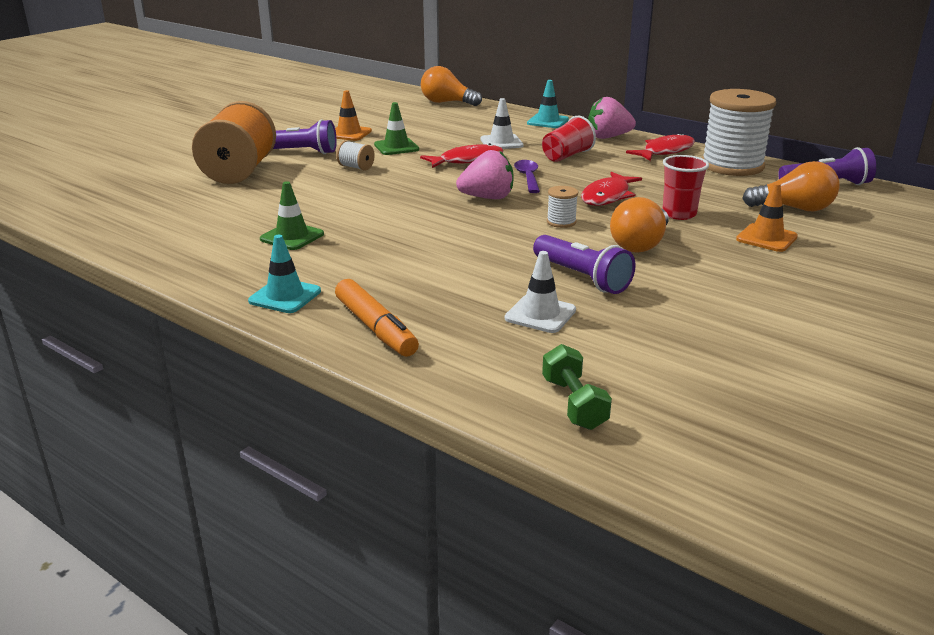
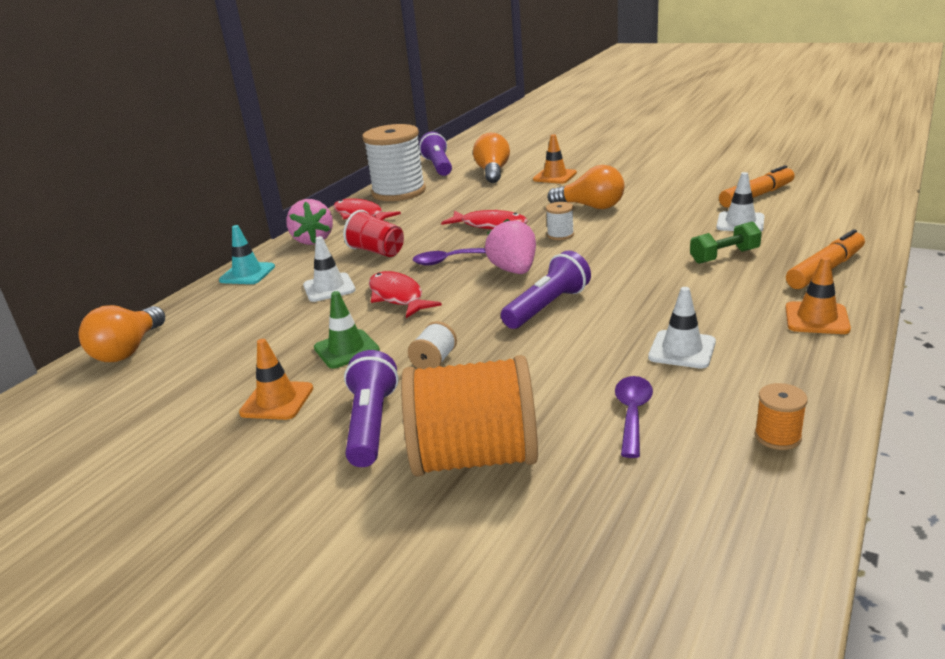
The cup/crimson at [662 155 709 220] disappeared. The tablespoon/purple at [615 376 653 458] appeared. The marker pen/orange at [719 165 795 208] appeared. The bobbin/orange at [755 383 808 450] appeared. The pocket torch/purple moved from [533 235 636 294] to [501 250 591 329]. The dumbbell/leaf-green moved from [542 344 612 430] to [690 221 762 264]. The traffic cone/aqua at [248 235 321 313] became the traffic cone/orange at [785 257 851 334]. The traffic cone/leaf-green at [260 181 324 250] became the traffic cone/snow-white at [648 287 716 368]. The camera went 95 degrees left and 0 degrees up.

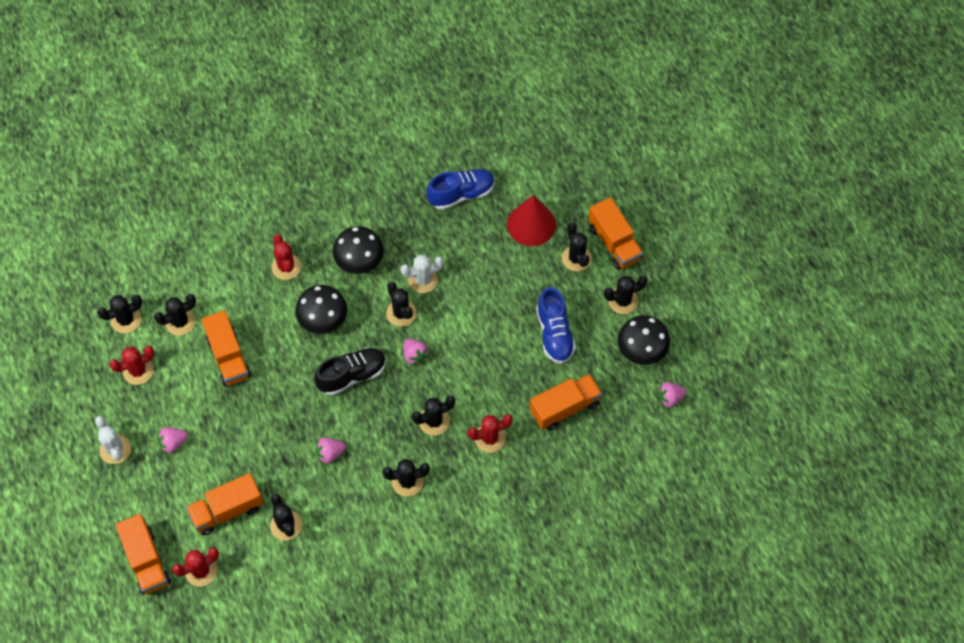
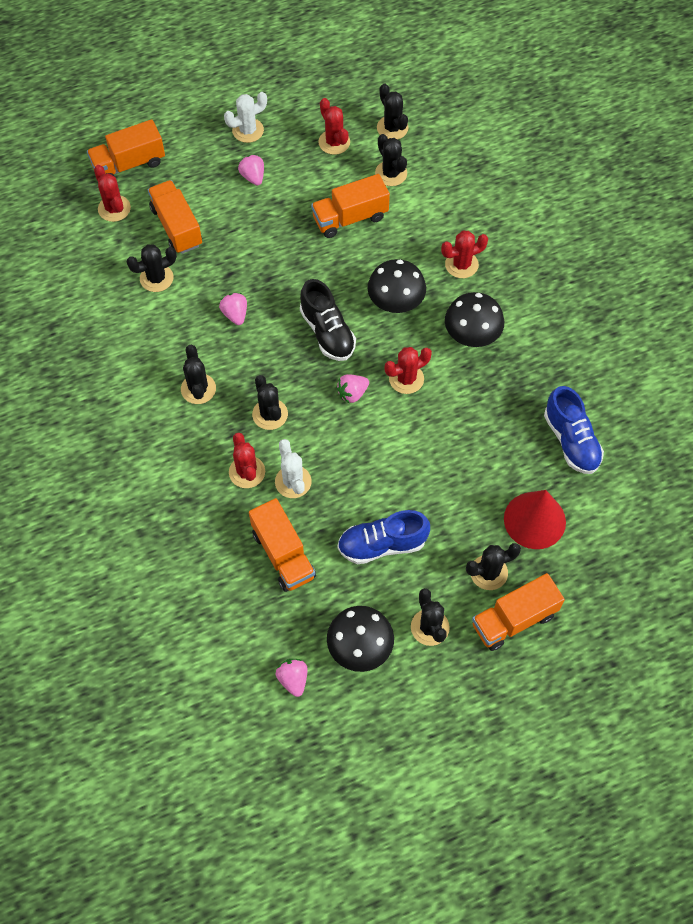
The prickly plant/snow-white moved from [400 255 444 293] to [275 439 312 498]. The prickly plant/black at [386 282 417 327] became the prickly plant/crimson at [384 347 432 394]. The camera went 90 degrees right and 0 degrees up.

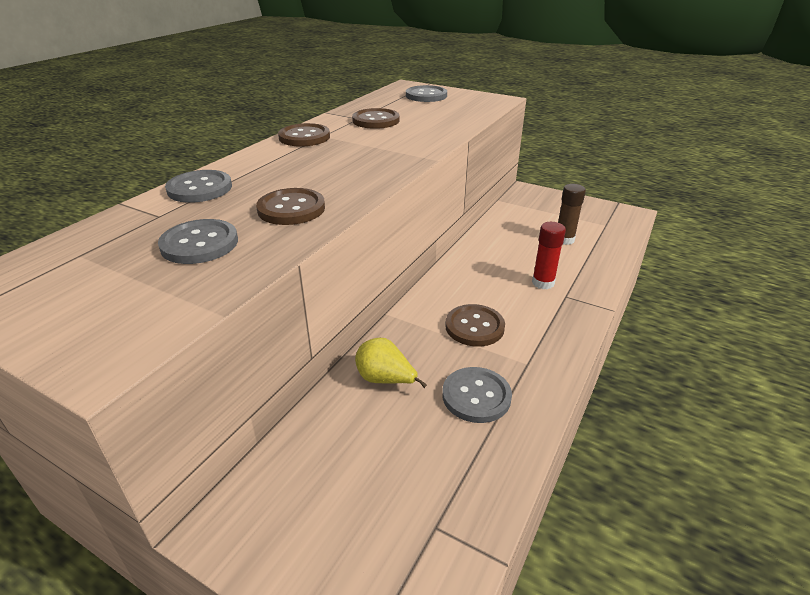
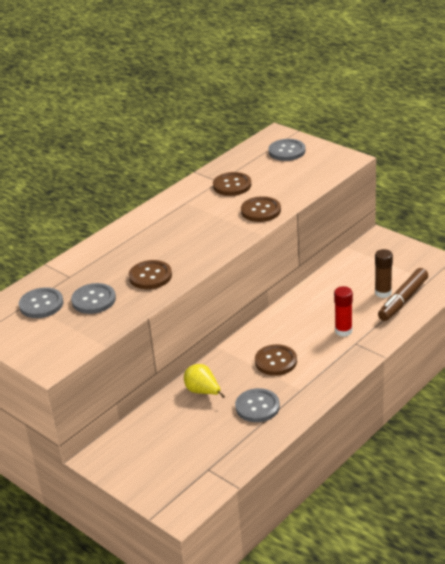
The marker pen/dark brown at [378 268 428 321] appeared. The shirt button/ash-grey moved from [165 170 232 203] to [19 287 64 318]. The shirt button/dark brown moved from [278 123 330 147] to [241 196 281 222]. The camera went 15 degrees right and 0 degrees up.

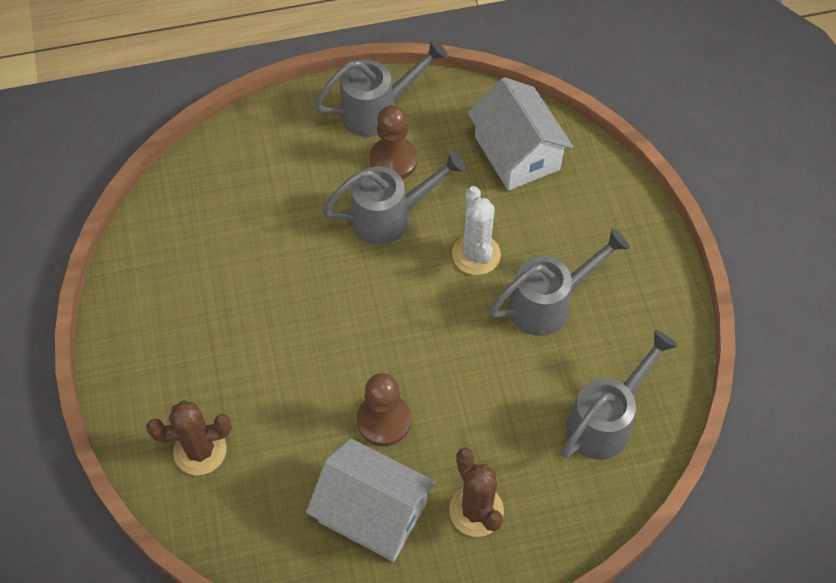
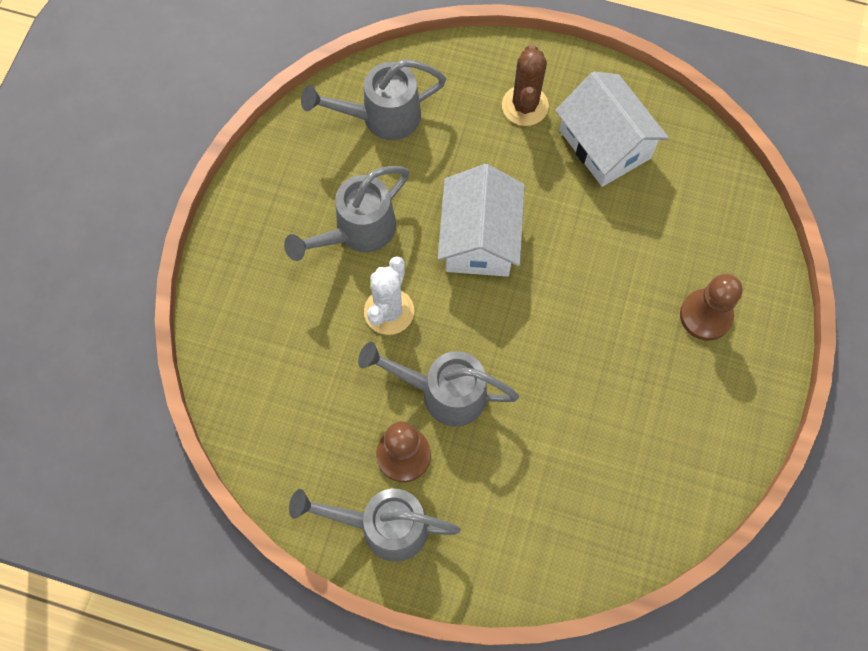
The prickly plant/dark brown at [146 400 232 475] disappeared. The pawn/dark brown moved from [357 373 411 446] to [680 274 742 341]. The toy house/snow-white moved from [468 77 573 191] to [438 164 525 277]. The sprinkling can/ash-grey at [489 228 630 336] turned 45 degrees counterclockwise. The camera went 150 degrees left and 10 degrees up.

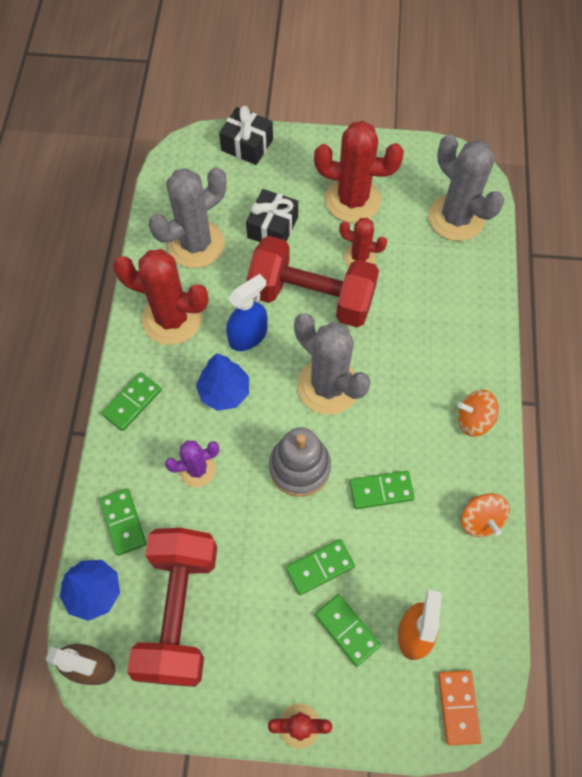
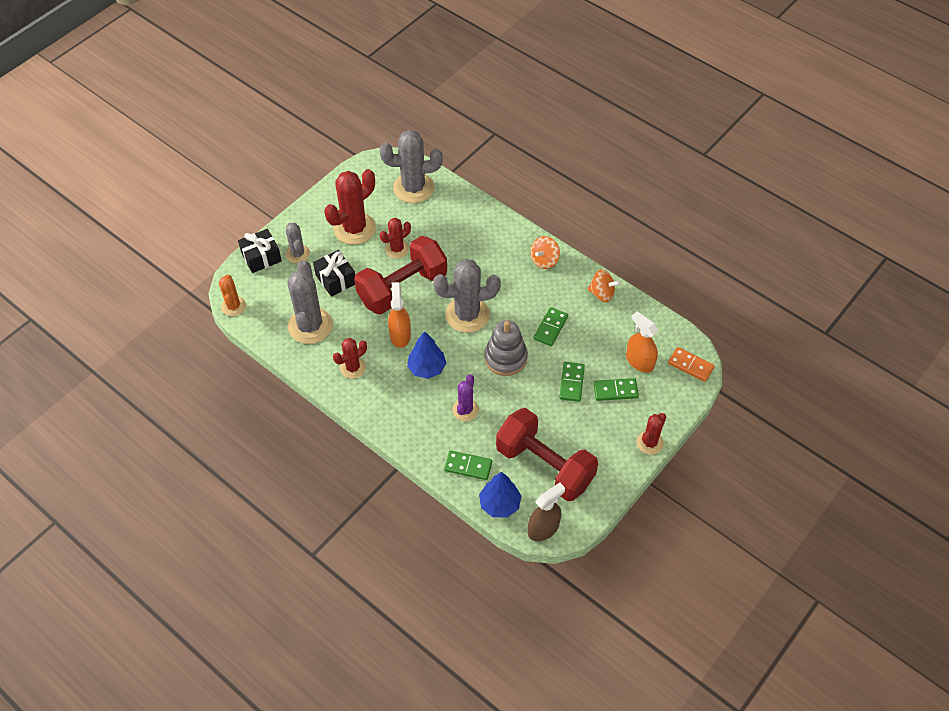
The domino/leaf-green at [102 372 162 431] disappeared. The prickly plant/orange at [219 275 246 316] appeared. The prickly plant/ash-grey at [286 223 310 263] appeared. The sprayer/cobalt at [226 274 268 351] became the sprayer/orange at [388 282 411 348]. The prickly plant/crimson at [113 249 208 345] changed to 0.56 times the size. The camera went 55 degrees left and 10 degrees down.

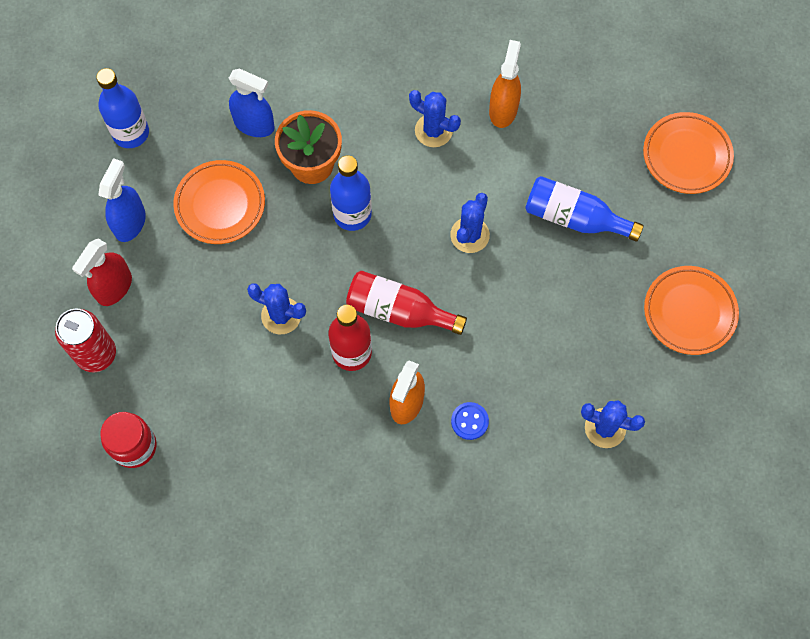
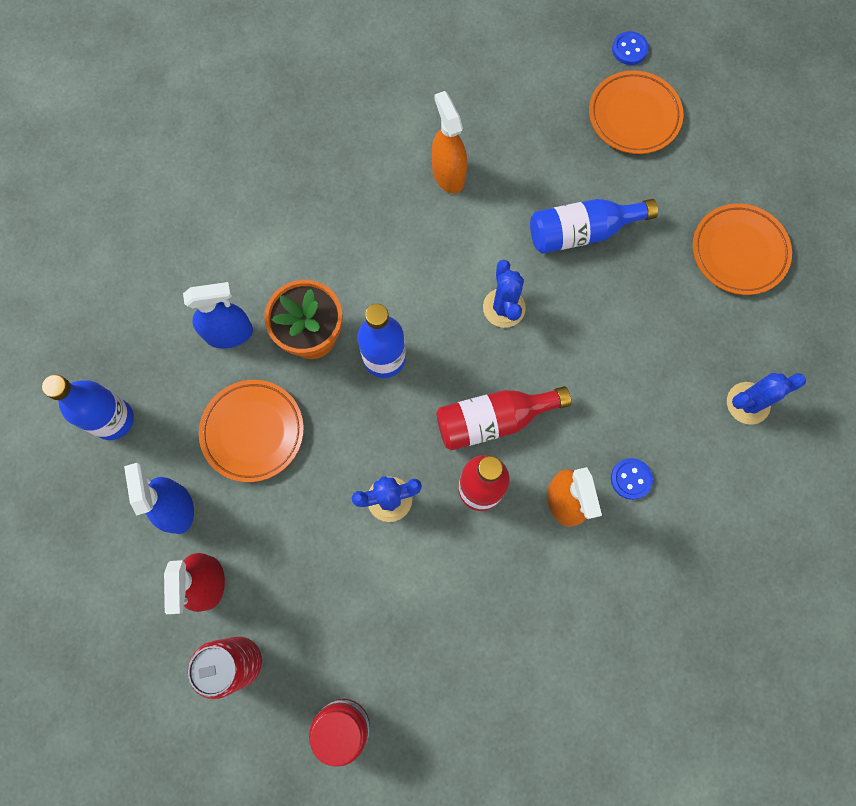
The prickly plant/cobalt at [409 90 461 147] disappeared. The shirt button/cobalt at [612 31 649 65] appeared. The camera went 35 degrees left and 5 degrees up.

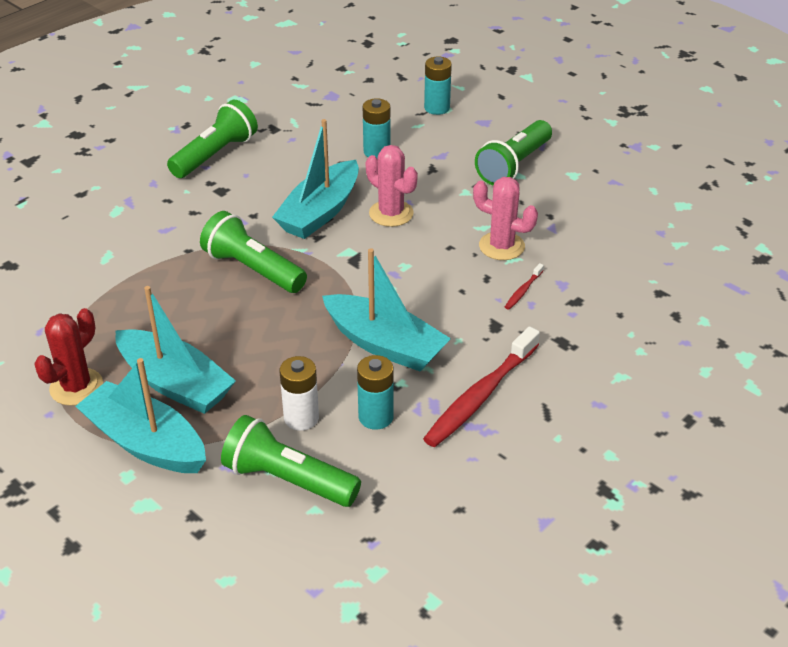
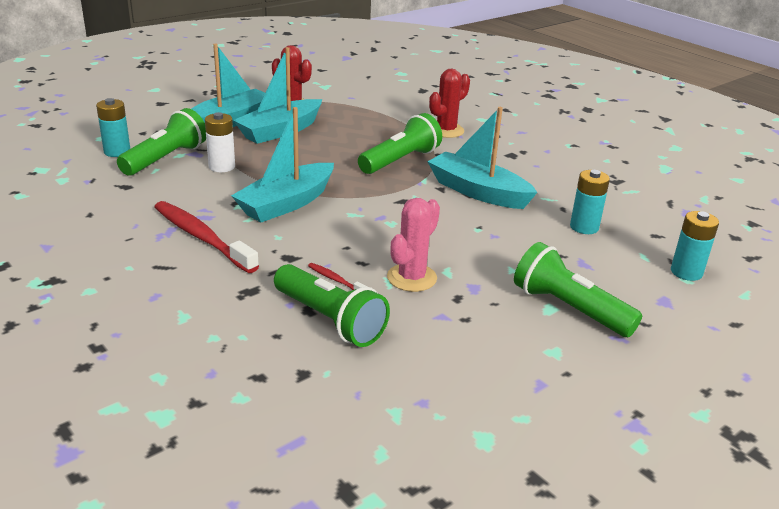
The prickly plant/rosy at [366 145 418 227] disappeared. The prickly plant/crimson at [429 69 470 138] appeared. The pocket torch/leaf-green moved from [167 100 258 178] to [274 264 390 347]. The AA battery/aqua moved from [357 355 394 430] to [96 98 130 157]. The camera went 95 degrees right and 10 degrees down.

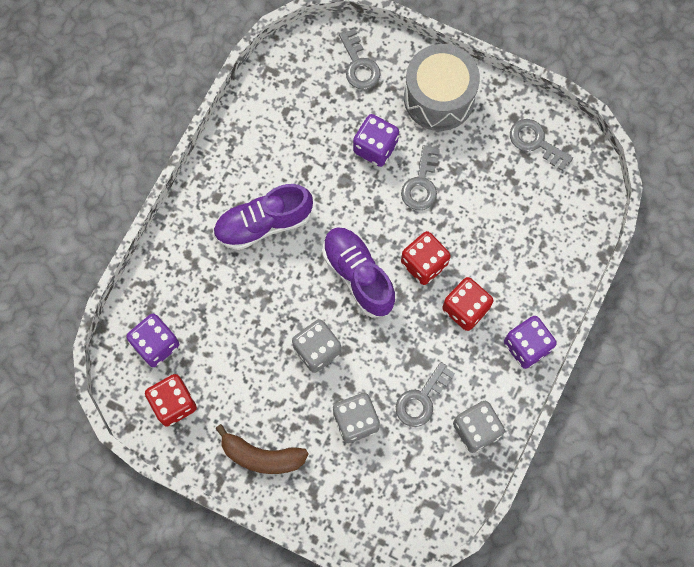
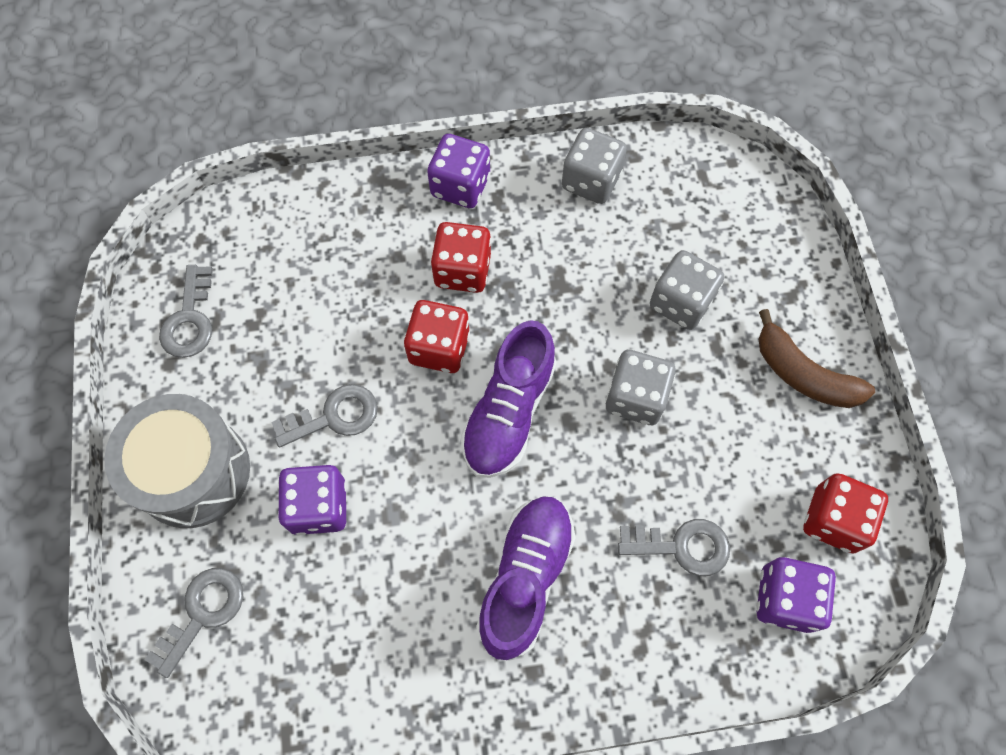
The door key/ash-grey moved from [396 362 455 427] to [618 519 730 576]. The sneaker/purple at [213 184 313 250] turned 105 degrees counterclockwise. The banana/dark brown at [215 424 309 474] turned 150 degrees clockwise. The camera went 125 degrees left and 5 degrees down.

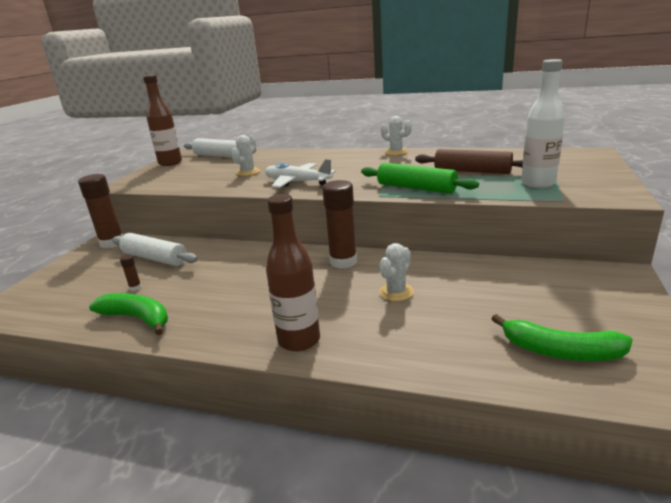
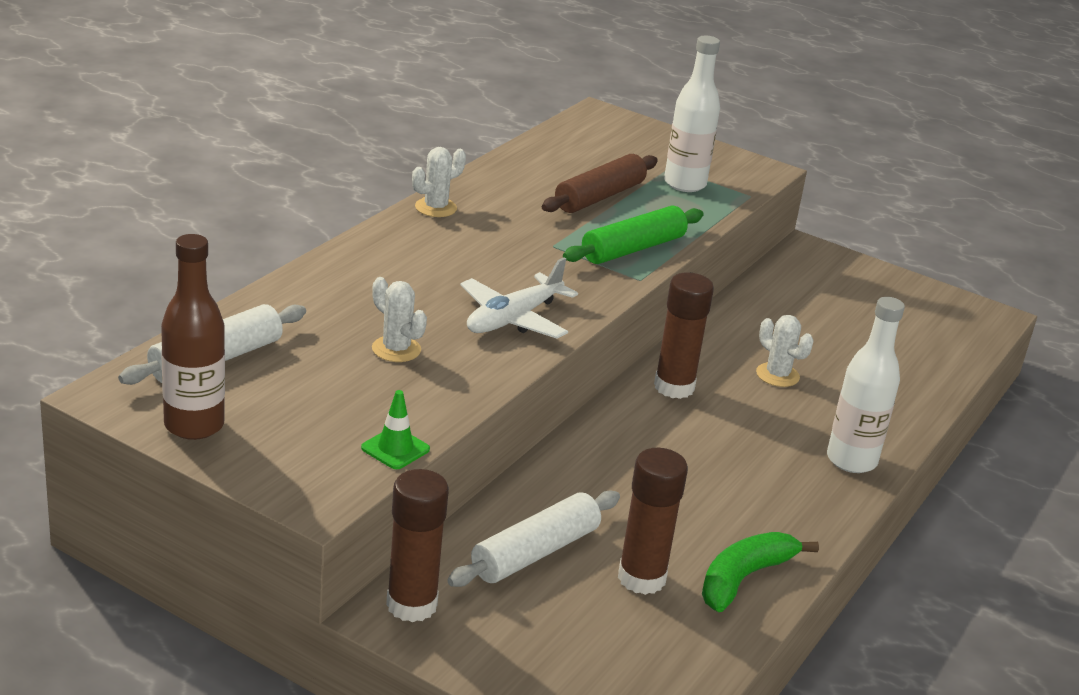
The banana/leaf-green at [492 314 633 361] disappeared. The traffic cone/leaf-green at [361 390 430 469] appeared. The bottle/dark brown at [266 194 320 352] became the bottle/snow-white at [827 297 905 473]. The glue/dark brown at [120 254 142 291] changed to 2.40 times the size. The camera went 80 degrees left and 5 degrees up.

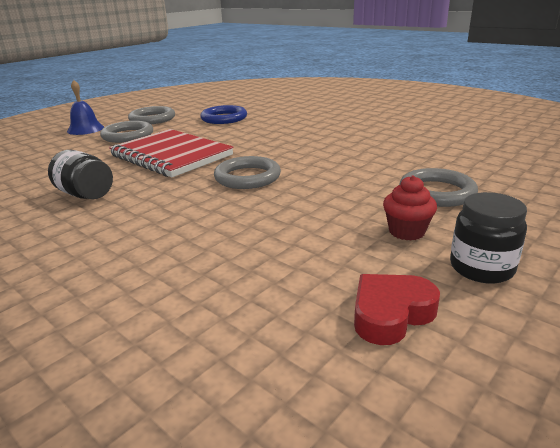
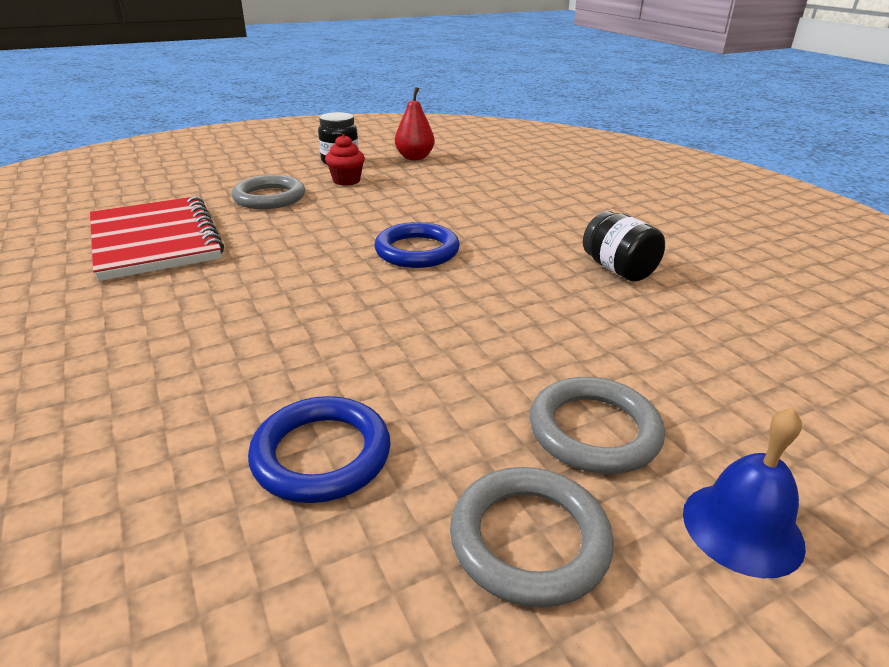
The notepad/crimson moved from [109 129 234 177] to [90 196 224 281]. The heart/crimson at [354 274 440 345] was replaced by the toy pear/crimson at [395 87 435 160]. The hoop/ash-grey at [214 156 281 189] became the hoop/cobalt at [374 222 460 268]. The camera went 160 degrees left and 5 degrees up.

